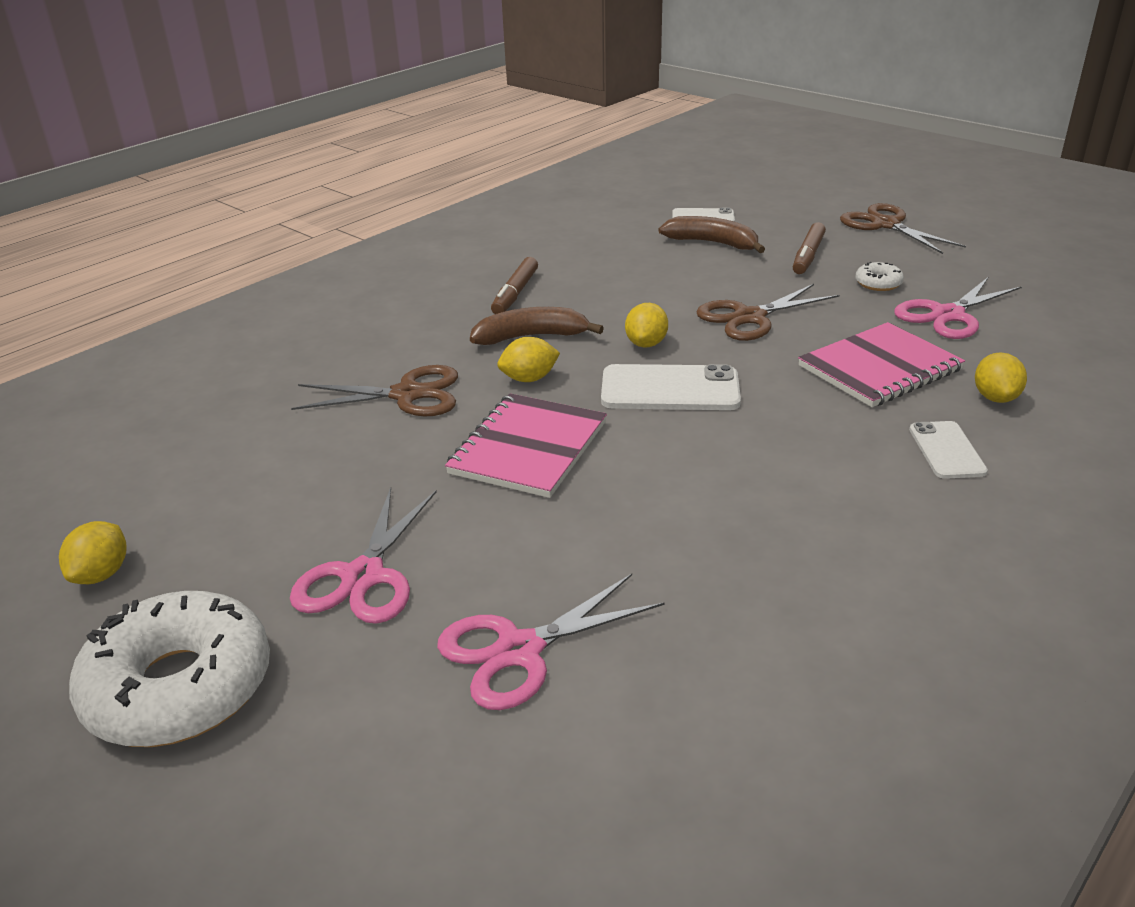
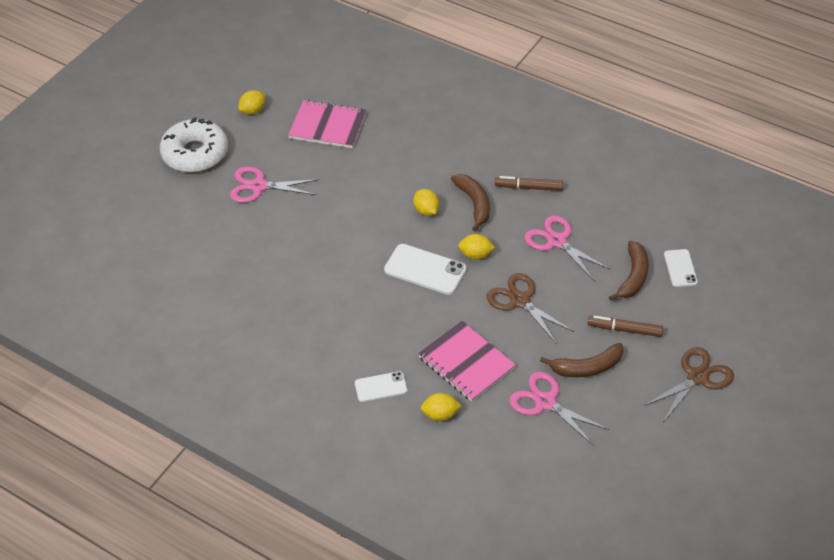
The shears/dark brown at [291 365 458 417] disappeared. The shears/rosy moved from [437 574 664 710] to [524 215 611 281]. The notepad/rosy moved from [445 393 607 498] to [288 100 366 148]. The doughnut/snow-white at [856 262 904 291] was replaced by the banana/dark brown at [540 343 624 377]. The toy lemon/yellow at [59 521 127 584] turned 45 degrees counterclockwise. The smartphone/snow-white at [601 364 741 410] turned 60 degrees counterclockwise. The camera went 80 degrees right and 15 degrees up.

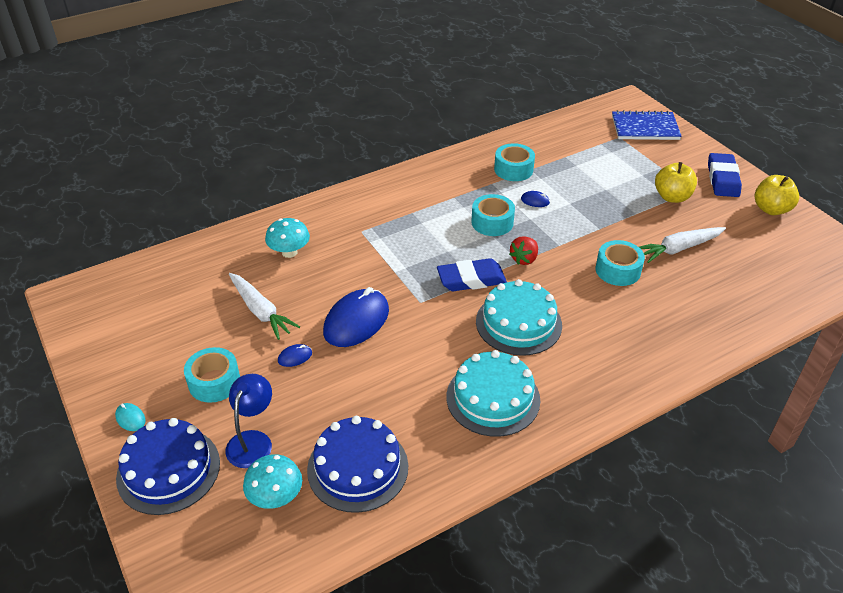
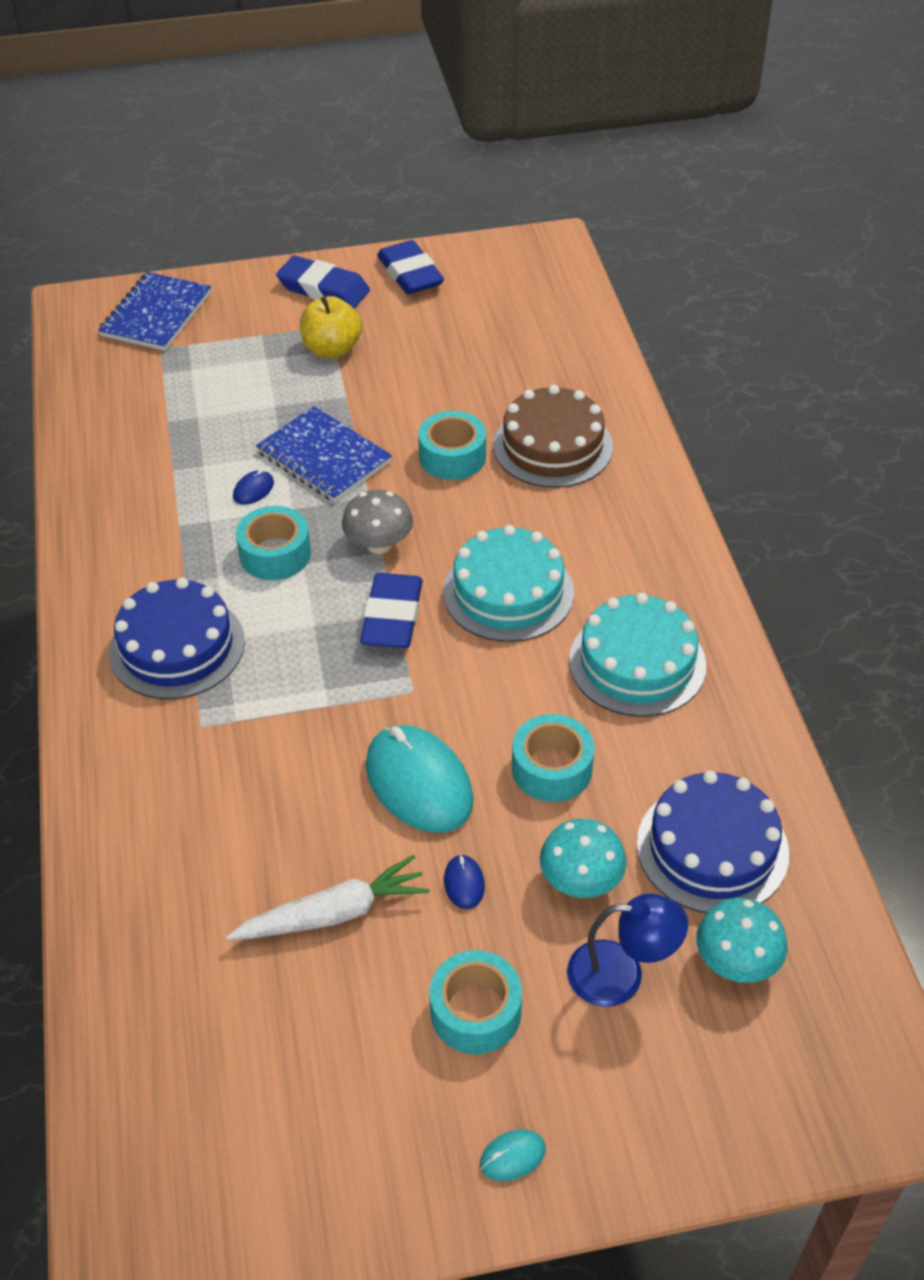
The root vegetable/snow-white at [639 227 726 263] disappeared. The notepad/cobalt at [256 406 392 502] appeared. The gateau/dark brown at [493 385 613 488] appeared. The gateau/cobalt moved from [116 418 220 515] to [109 577 245 699]. The mushroom/aqua moved from [265 218 310 258] to [540 819 627 898]. The roll of tape/aqua moved from [494 143 535 181] to [512 714 595 802]. The strawberry/crimson at [509 236 538 265] was replaced by the mushroom/ash-grey at [342 490 413 554]. The apple fruit/yellow at [755 175 799 215] was replaced by the pencil eraser/cobalt at [377 240 444 295]. The PC mouse/cobalt at [323 287 389 347] became the PC mouse/aqua at [366 725 474 833]. The lamp/cobalt at [226 374 272 468] turned 150 degrees clockwise. The camera went 70 degrees left and 5 degrees up.

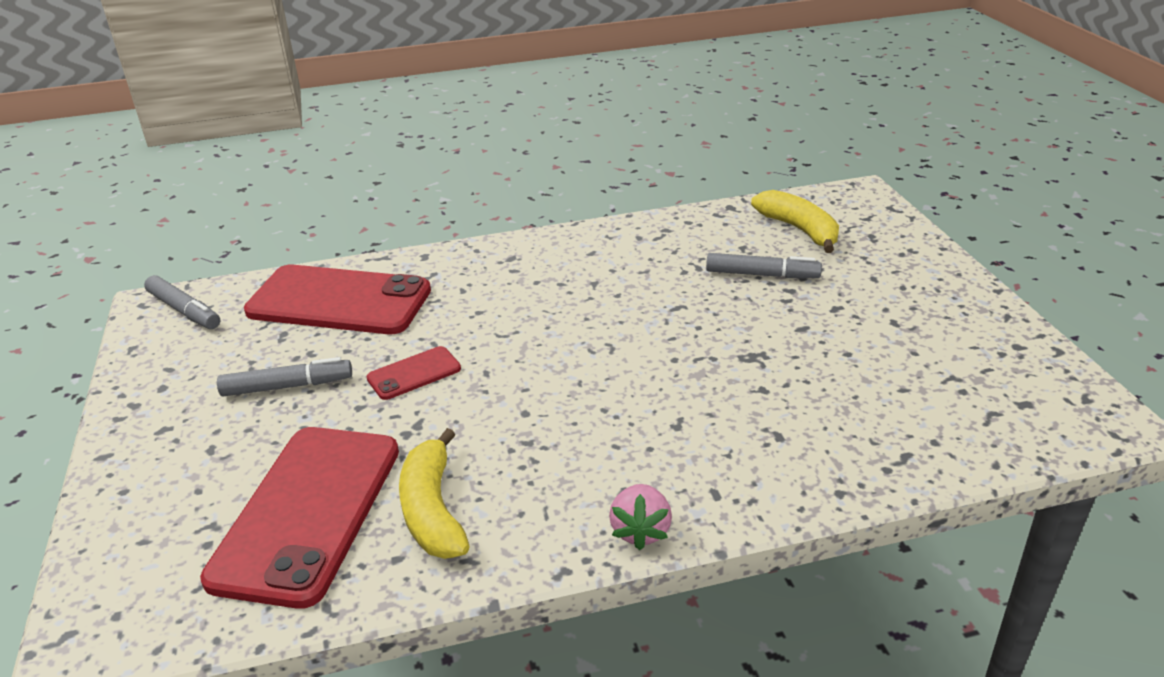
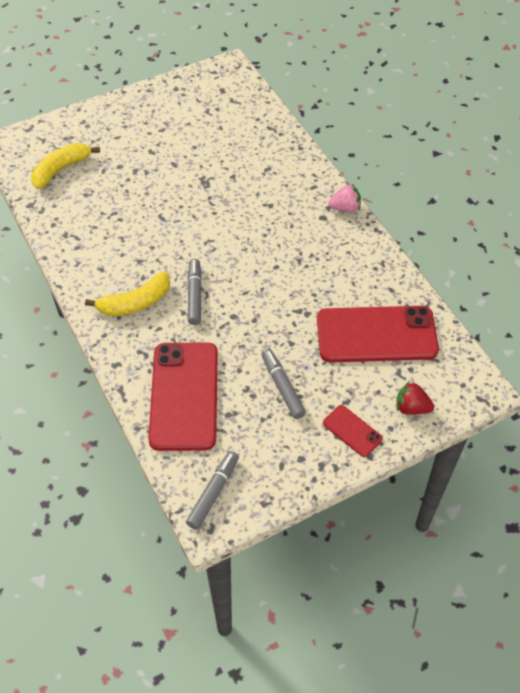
The strawberry/crimson at [396 381 434 415] appeared. The smartphone/crimson moved from [366 346 461 400] to [323 405 383 457]. The banana/yellow moved from [399 428 470 559] to [85 272 170 316]. The marker pen/ash-grey moved from [706 253 822 278] to [187 259 202 325]. The camera went 105 degrees left and 20 degrees up.

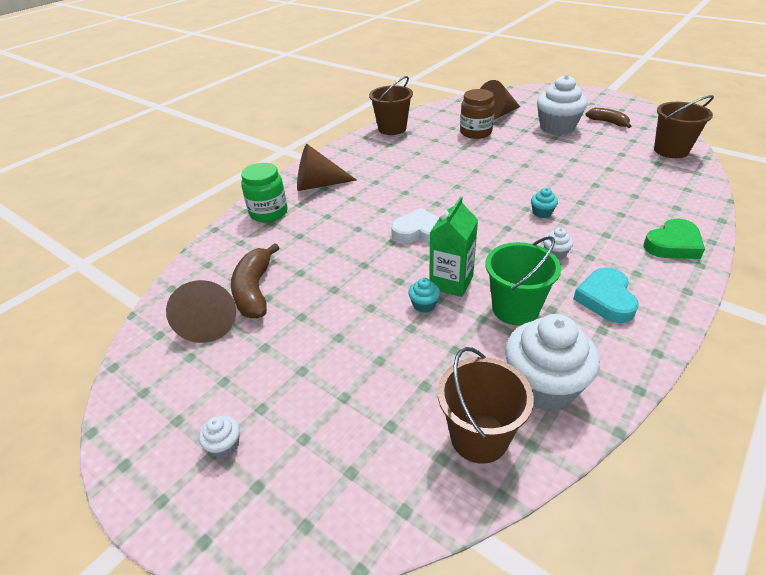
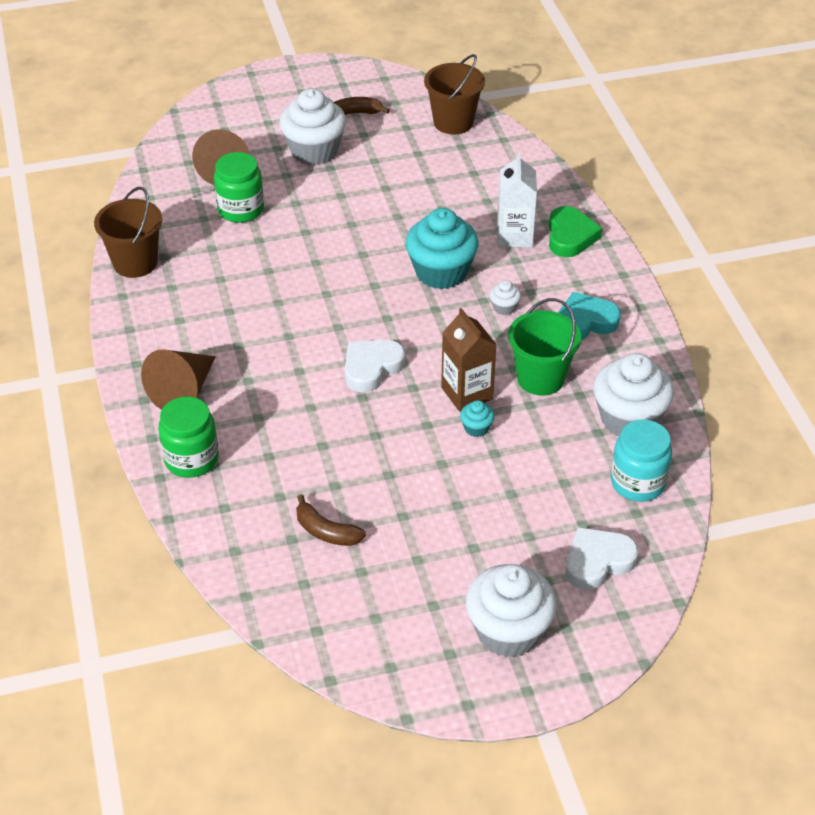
The cone shape/dark brown at [166 280 236 343] disappeared. The milk carton/snow-white at [497 152 537 247] appeared. The heart/snow-white at [565 527 638 590] appeared. The sand bucket/dark brown at [438 347 534 464] was replaced by the jam jar/aqua at [611 420 672 502]. The milk carton/leaf-green at [429 196 478 297] became the milk carton/dark brown at [441 308 497 412]. The jam jar/dark brown at [460 89 495 139] became the jam jar/leaf-green at [214 152 264 223]. The heart/aqua at [573 267 639 323] turned 120 degrees clockwise. The fairy cake/snow-white at [199 416 240 458] changed to 2.32 times the size. The banana/dark brown at [231 243 279 318] changed to 0.66 times the size. The fairy cake/aqua at [531 188 558 218] changed to 2.32 times the size. The camera went 55 degrees left and 5 degrees up.

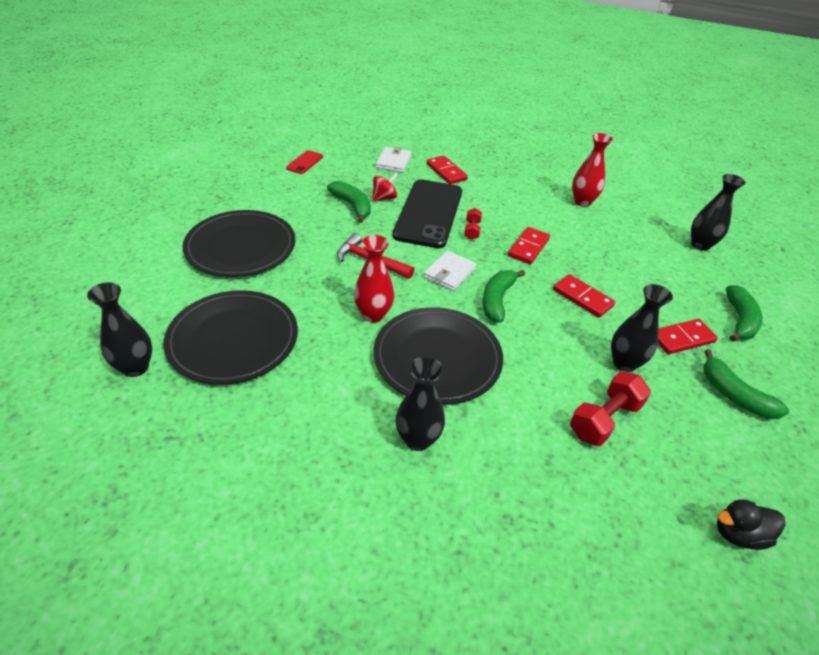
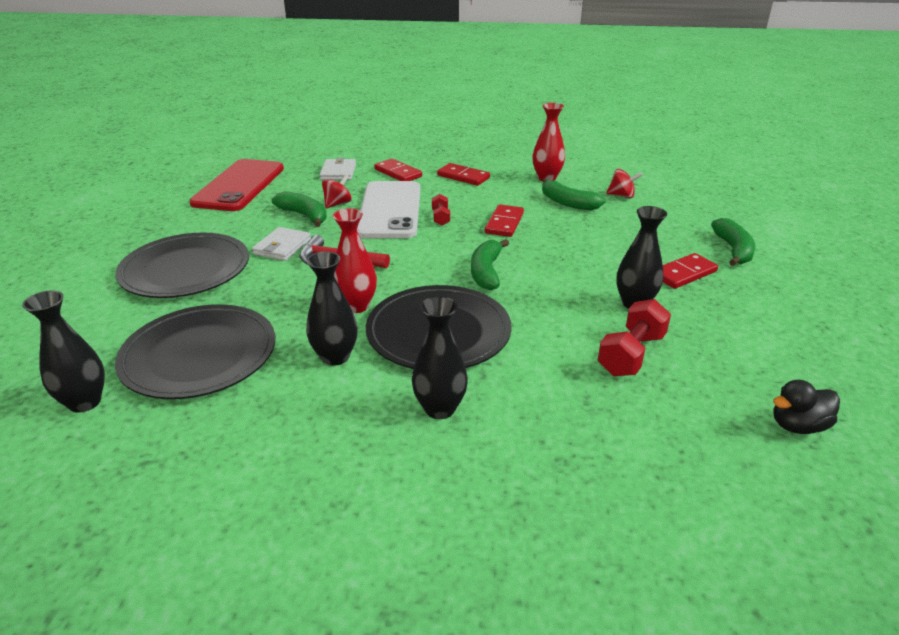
The spinning top/crimson at [606 169 643 198] appeared. The wallet/snow-white moved from [424 251 476 291] to [252 227 311 261]. The domino/crimson moved from [553 274 615 318] to [437 163 490 186]. The vase/black moved from [691 174 746 251] to [306 251 358 366]. The banana/leaf-green moved from [703 349 789 419] to [542 178 606 210]. The smartphone/black at [393 179 462 248] became the smartphone/snow-white at [357 181 420 238]. The smartphone/crimson at [286 150 323 174] changed to 2.37 times the size. The camera went 10 degrees left and 10 degrees down.

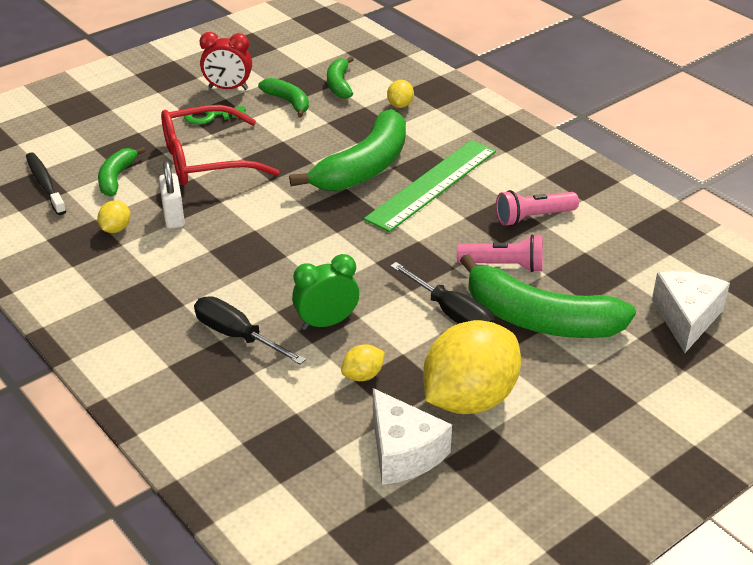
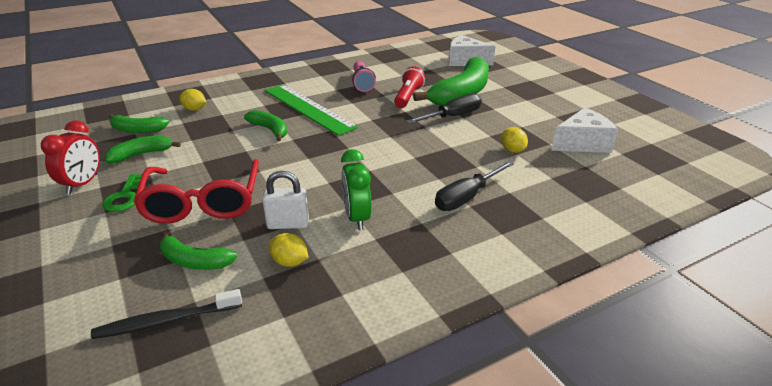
The toy lemon/yellow at [423 320 521 414] disappeared. The bedside clock/leaf-green moved from [292 254 359 330] to [341 149 372 230]. The pocket torch/rosy at [457 235 543 272] became the pocket torch/crimson at [394 66 425 108]. The banana/leaf-green at [289 109 406 191] changed to 0.51 times the size. The camera went 80 degrees left and 5 degrees down.

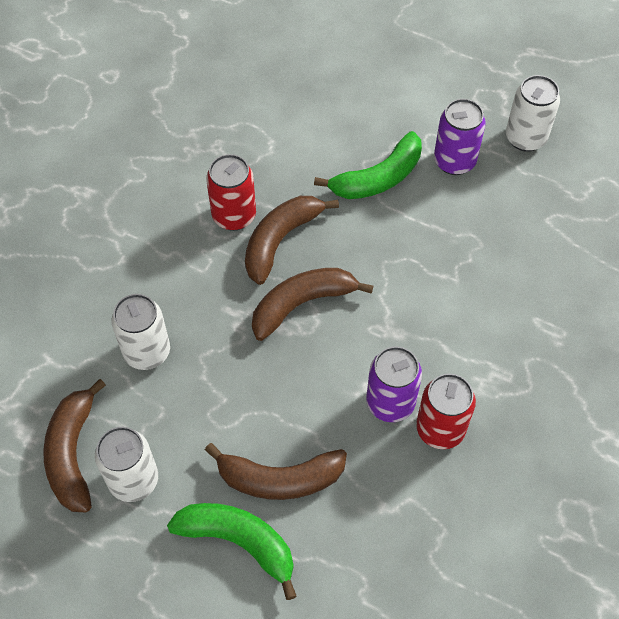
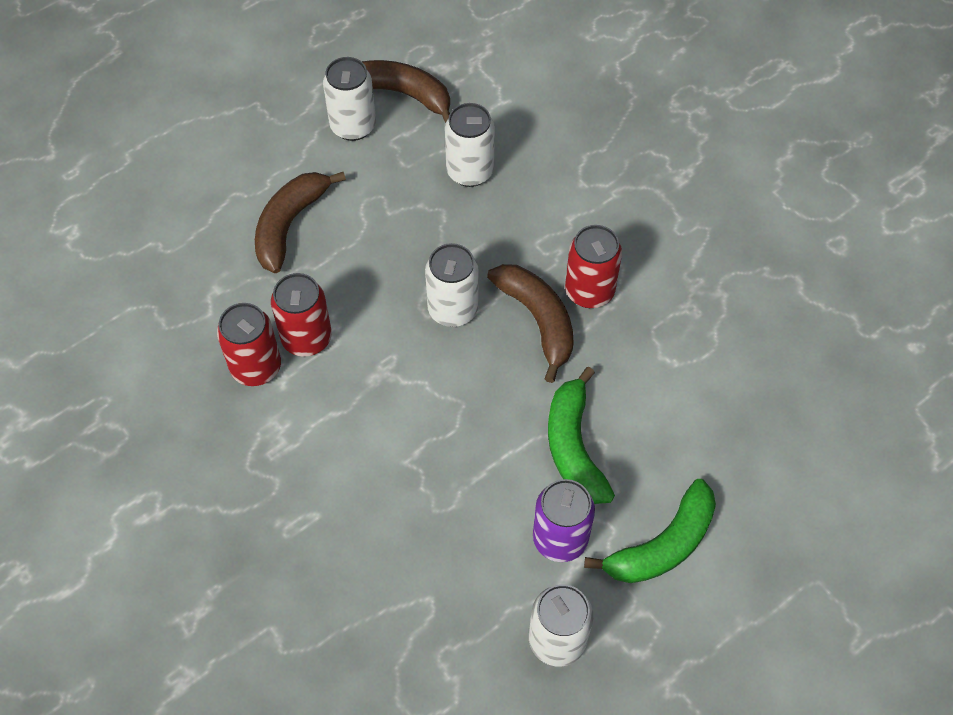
The banana/leaf-green moved from [167 503 297 600] to [584 479 716 583]. The banana/dark brown at [252 268 373 341] was replaced by the can/snow-white at [425 243 479 327]. The can/purple at [366 346 422 422] became the can/crimson at [271 273 332 356]. The camera went 115 degrees right and 0 degrees up.

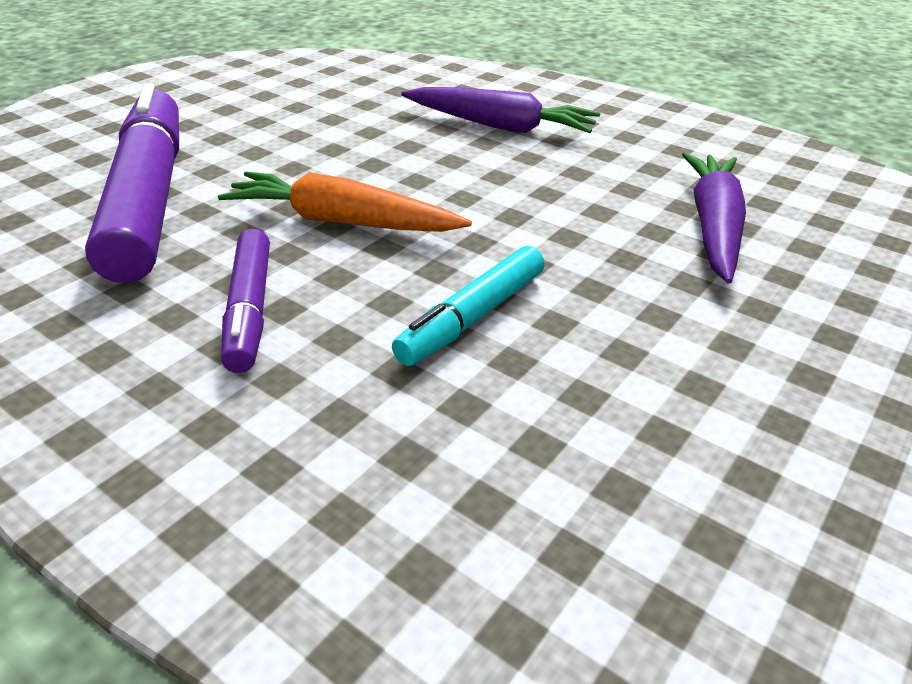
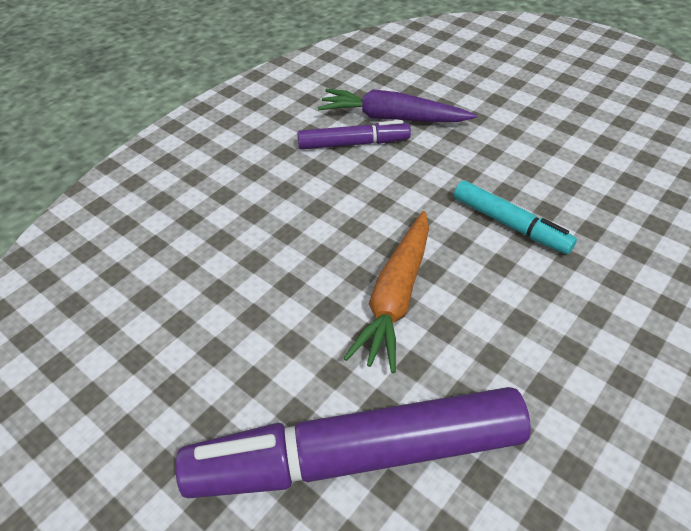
The root vegetable/purple at [402 87 600 133] disappeared. The marker pen/purple moved from [221 229 270 373] to [297 120 411 149]. The camera went 85 degrees left and 10 degrees up.

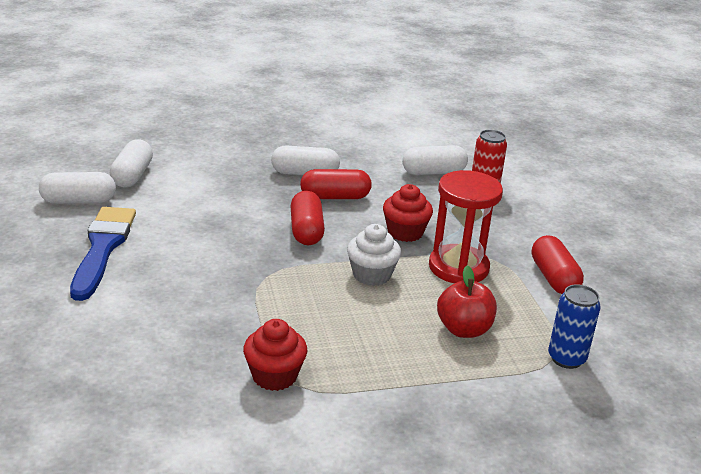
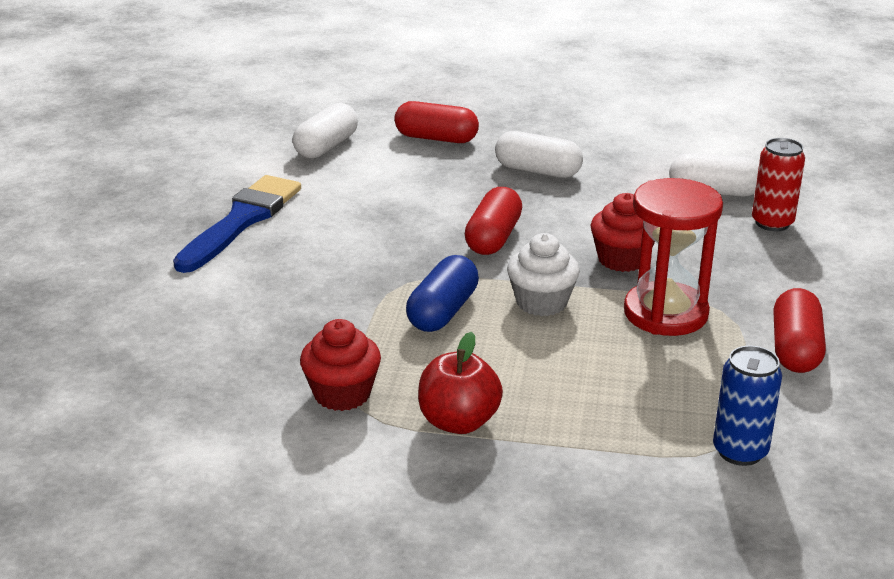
The pill/snow-white at [39 172 116 204] disappeared. The pill/cobalt at [406 255 479 332] appeared. The pill/crimson moved from [300 169 372 199] to [394 101 479 143]. The apple fruit/crimson moved from [437 265 497 338] to [418 332 503 434]. The camera went 25 degrees right and 0 degrees up.

